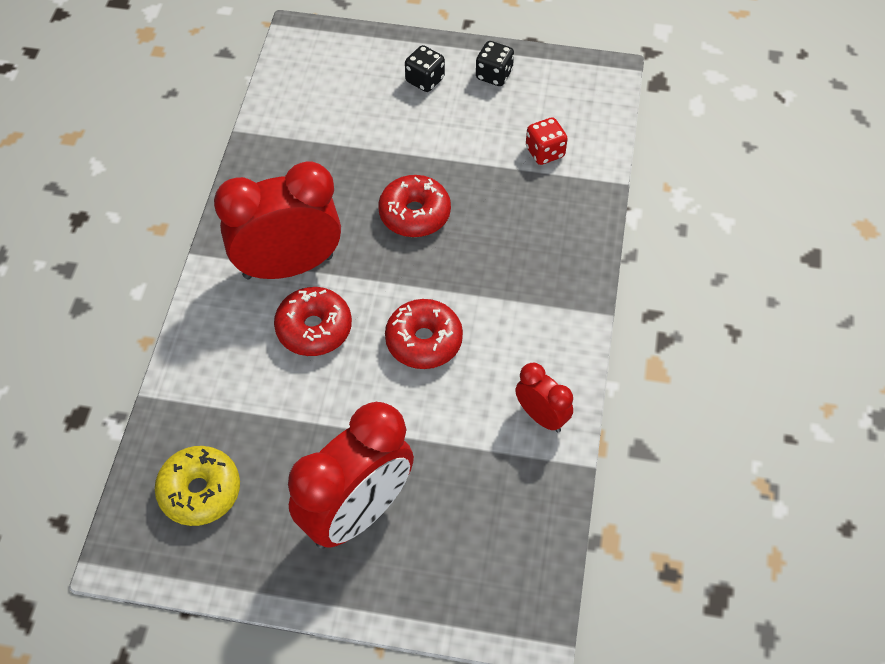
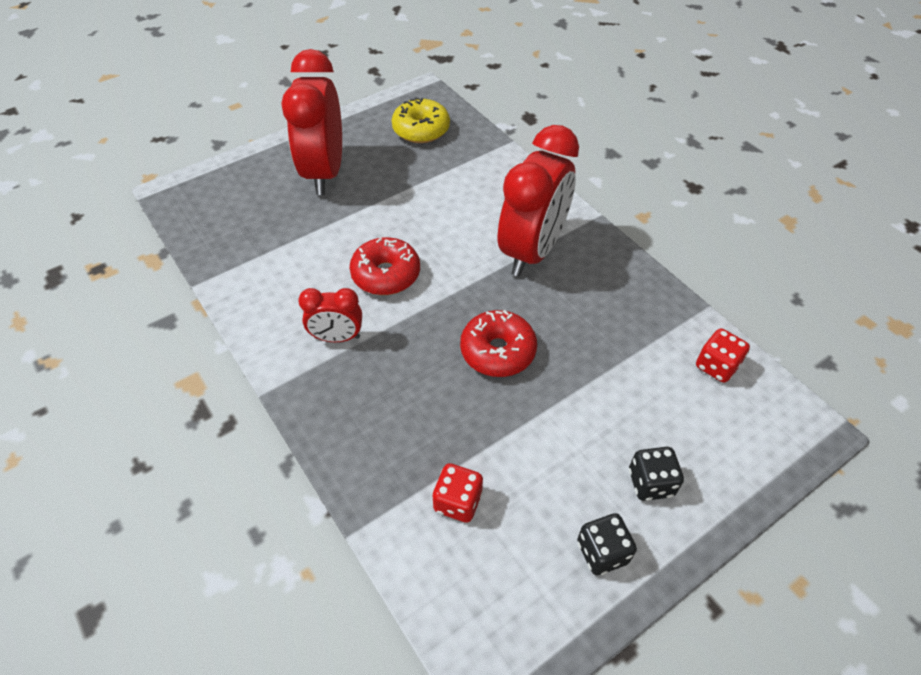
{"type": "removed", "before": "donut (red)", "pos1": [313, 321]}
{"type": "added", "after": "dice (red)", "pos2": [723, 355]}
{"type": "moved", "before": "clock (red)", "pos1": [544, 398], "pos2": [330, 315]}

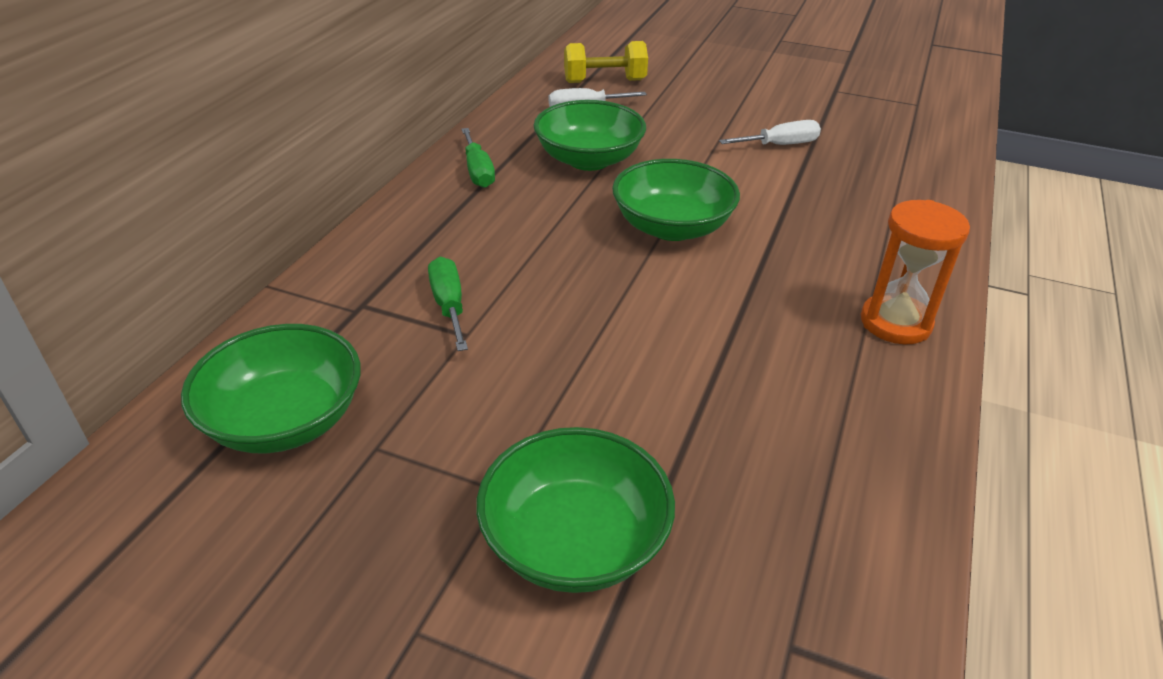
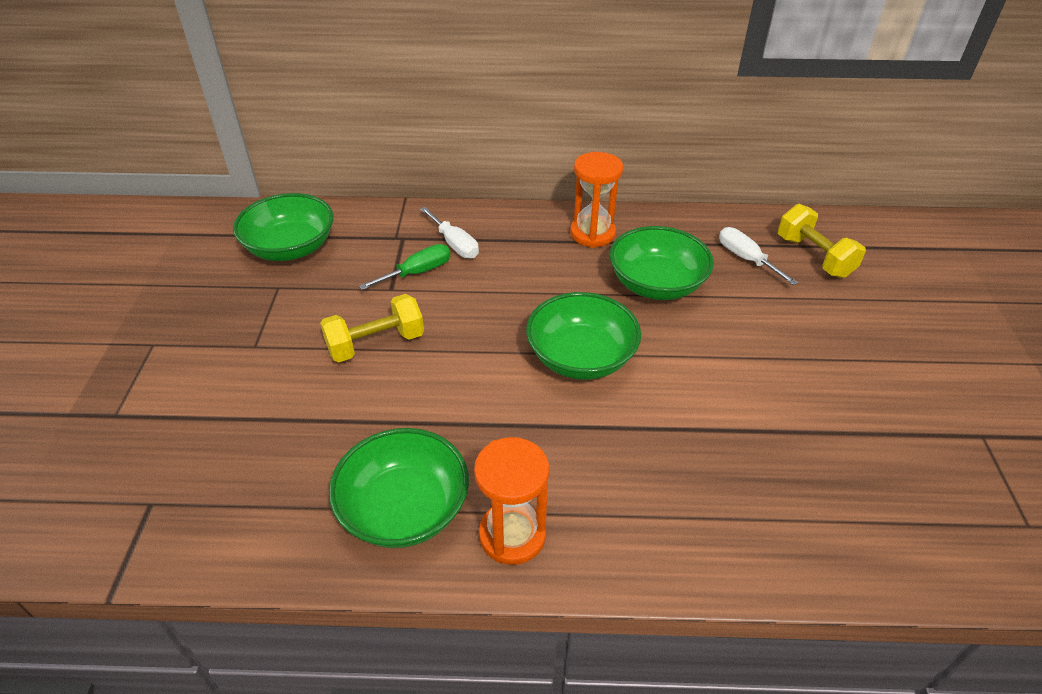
{"type": "added", "after": "dumbbell (yellow)", "pos2": [372, 328]}
{"type": "moved", "before": "bowl (green)", "pos1": [575, 510], "pos2": [399, 488]}
{"type": "moved", "before": "screwdriver (white)", "pos1": [770, 132], "pos2": [449, 233]}
{"type": "replaced", "before": "screwdriver (green)", "after": "hourglass (orange)", "pos1": [478, 158], "pos2": [596, 200]}

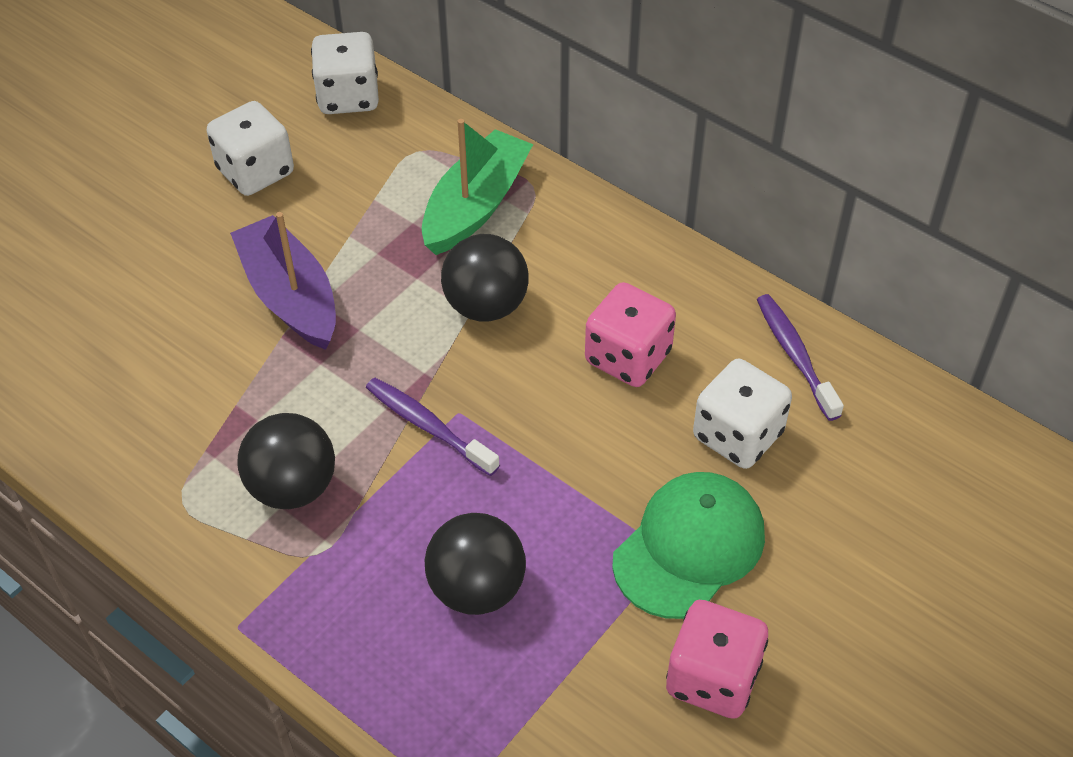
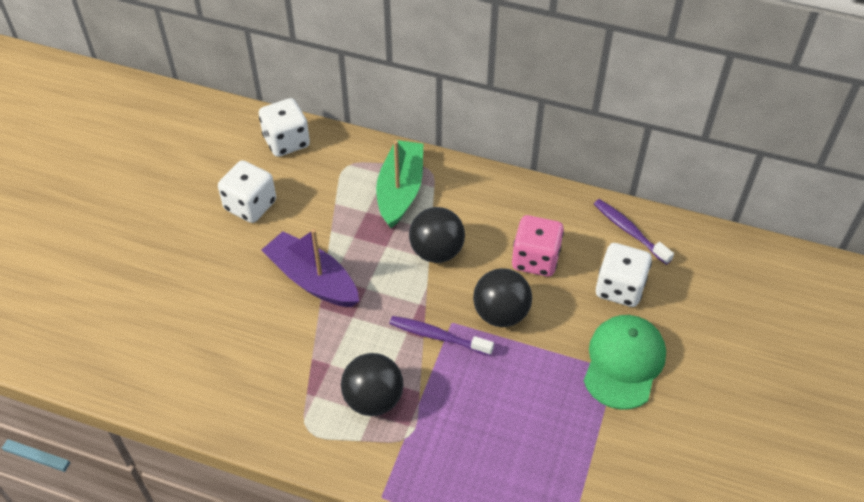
{"type": "removed", "before": "dice (pink)", "pos1": [717, 659]}
{"type": "moved", "before": "ball (black)", "pos1": [475, 564], "pos2": [502, 297]}

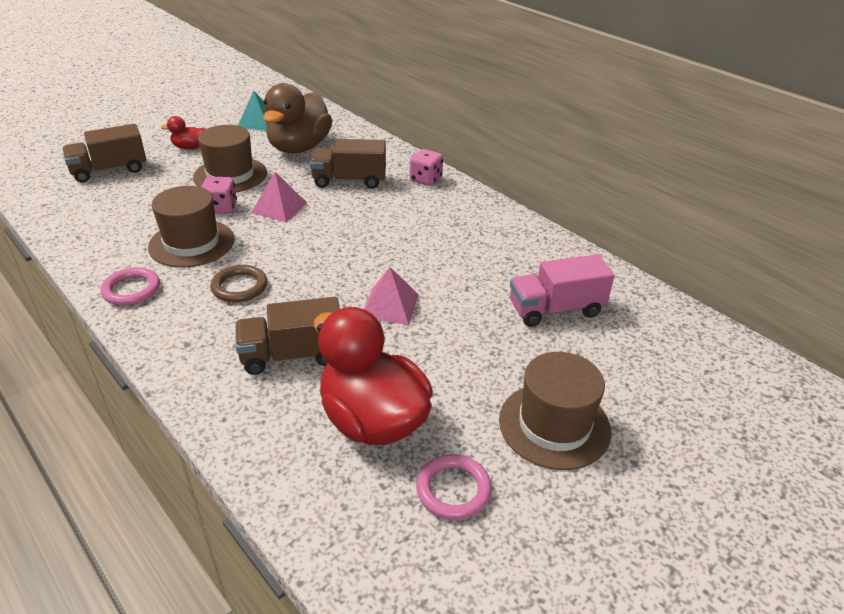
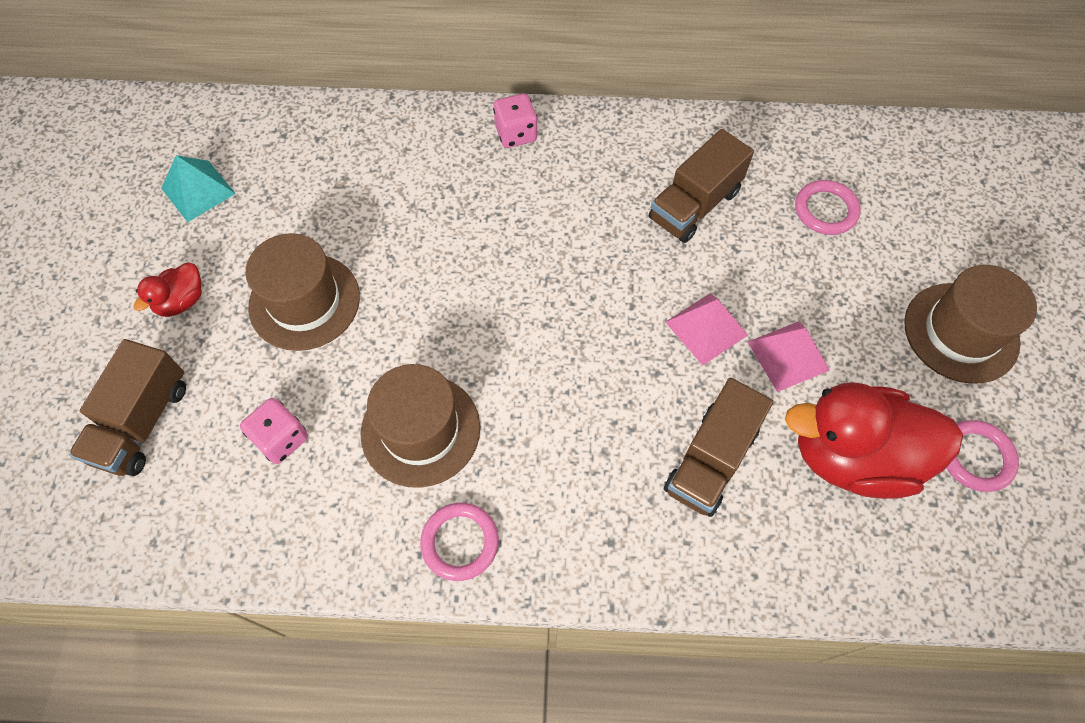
{"type": "removed", "before": "ring (brown)", "pos1": [239, 283]}
{"type": "removed", "before": "duck (brown)", "pos1": [297, 118]}
{"type": "moved", "before": "dice (pink)", "pos1": [219, 195], "pos2": [274, 431]}
{"type": "moved", "before": "pyramid (pink)", "pos1": [279, 197], "pos2": [789, 356]}
{"type": "moved", "before": "truck (brown)", "pos1": [348, 164], "pos2": [701, 186]}
{"type": "replaced", "before": "truck (pink)", "after": "ring (pink)", "pos1": [562, 290], "pos2": [828, 207]}

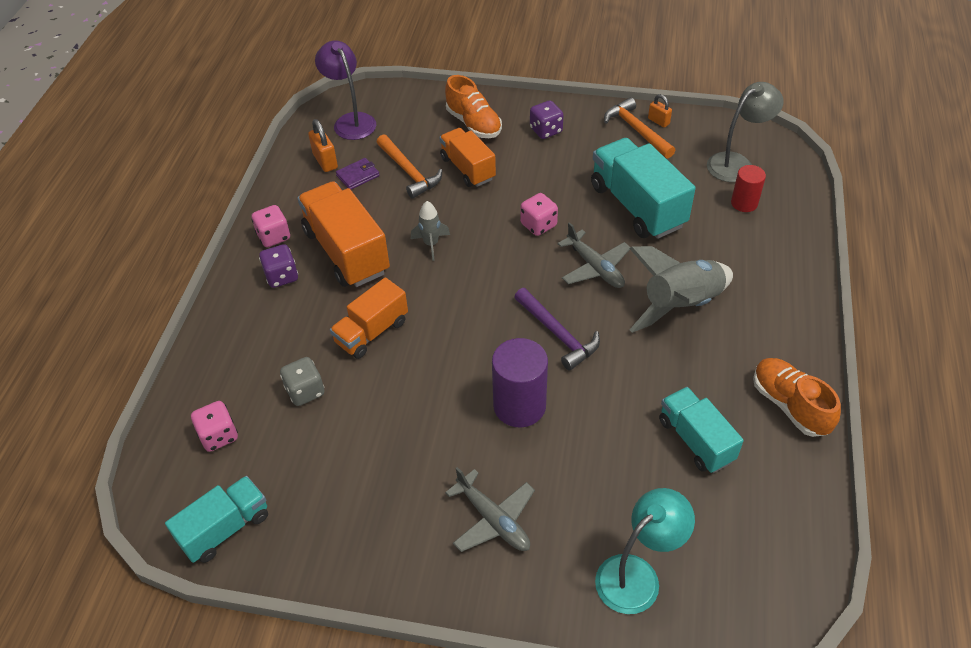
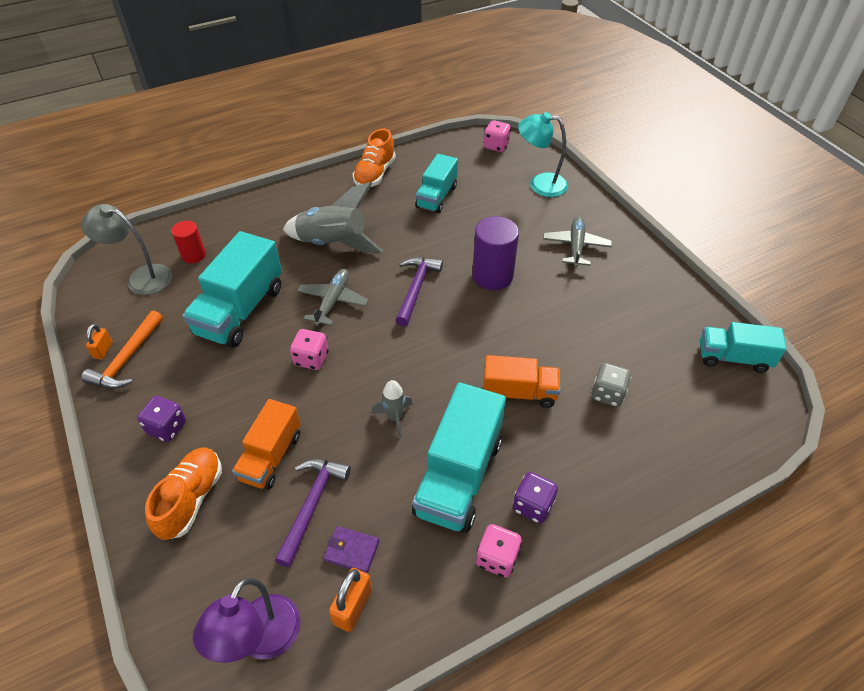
{"type": "moved", "before": "dice (pink)", "pos1": [214, 426], "pos2": [497, 136]}
{"type": "recoloured", "before": "truck (orange)", "after": "truck (turquoise)", "pos1": [343, 234], "pos2": [459, 457]}
{"type": "recoloured", "before": "hammer (orange)", "after": "hammer (purple)", "pos1": [409, 166], "pos2": [313, 513]}

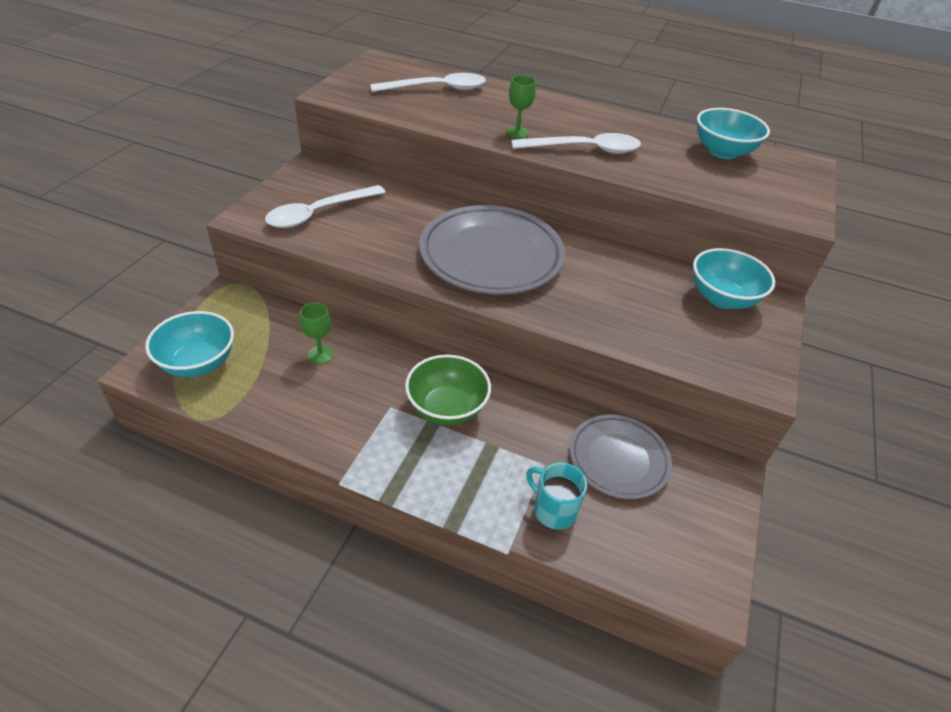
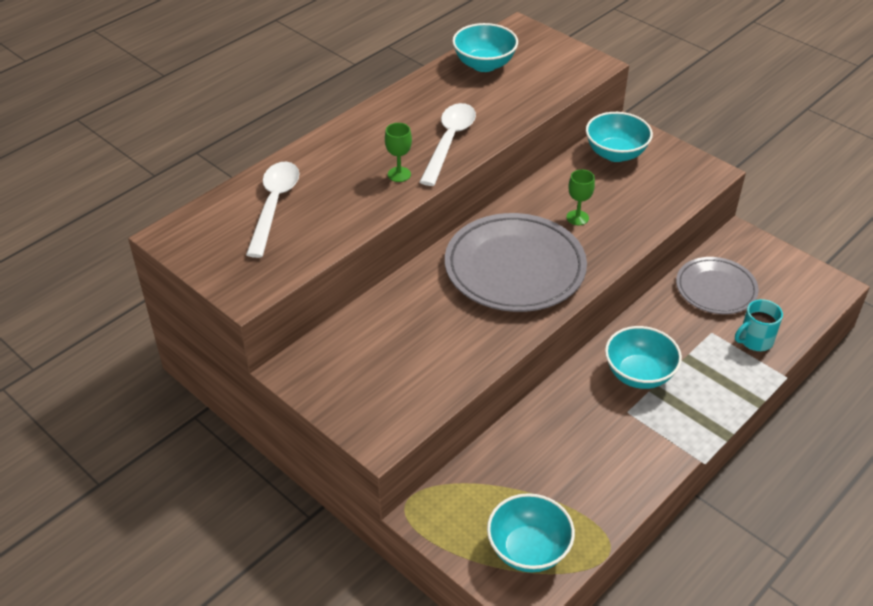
{"type": "removed", "before": "spoon (white)", "pos1": [325, 206]}
{"type": "moved", "before": "goblet (green)", "pos1": [316, 333], "pos2": [580, 197]}
{"type": "recoloured", "before": "bowl (green)", "after": "bowl (turquoise)", "pos1": [448, 390], "pos2": [643, 357]}

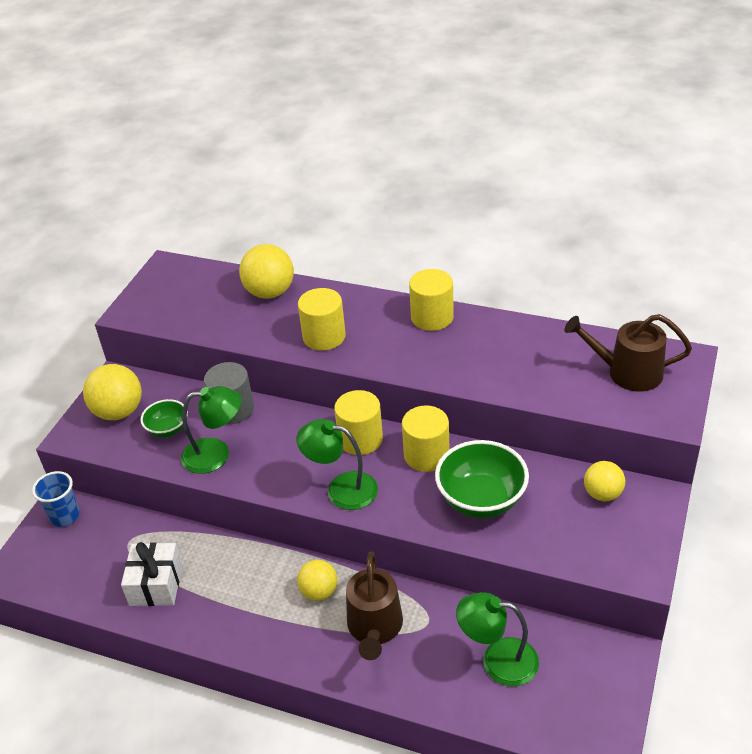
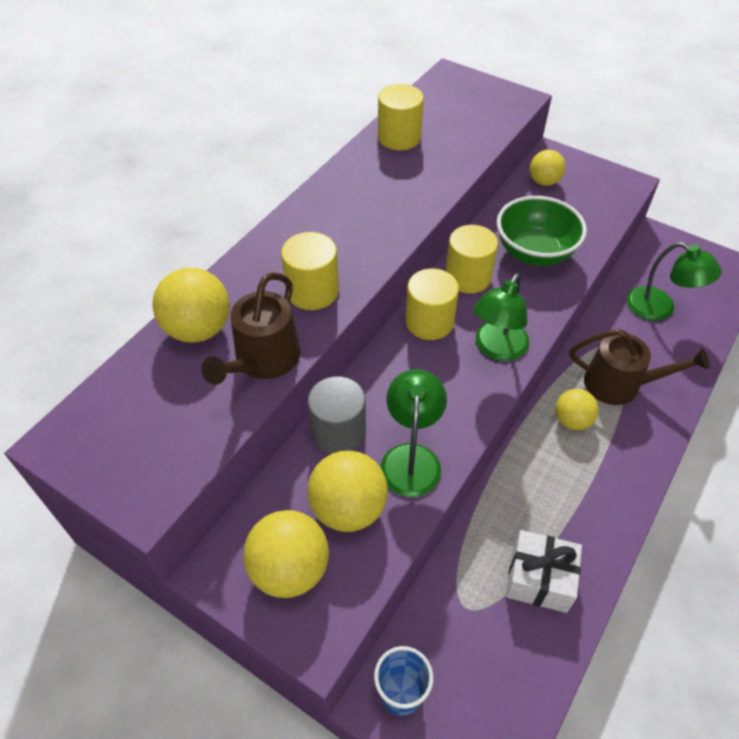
{"type": "moved", "before": "cylinder (yellow)", "pos1": [431, 300], "pos2": [401, 117]}
{"type": "moved", "before": "watering can (brown)", "pos1": [628, 353], "pos2": [250, 328]}
{"type": "replaced", "before": "bowl (green)", "after": "ball (yellow)", "pos1": [164, 418], "pos2": [348, 491]}
{"type": "turned", "before": "lamp (green)", "pos1": [497, 639], "pos2": [674, 281], "turn": -75}

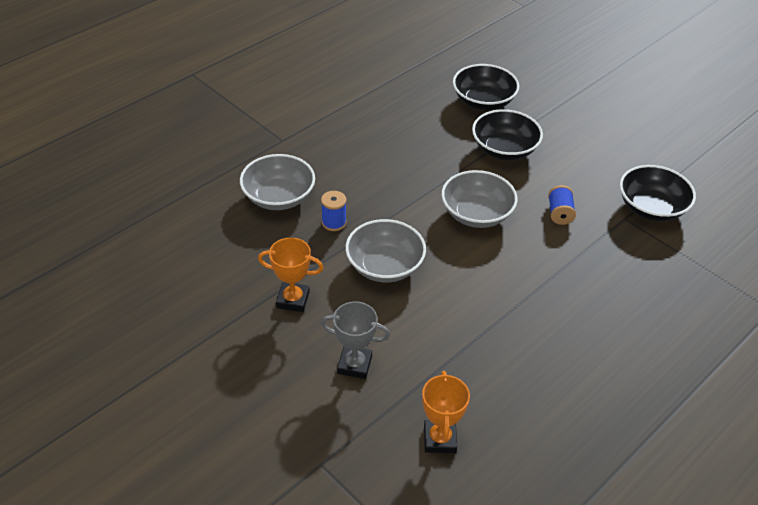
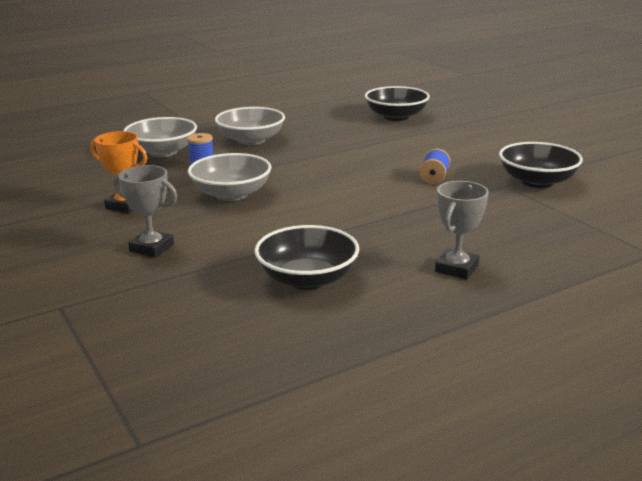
{"type": "removed", "before": "trophy (orange)", "pos1": [446, 412]}
{"type": "added", "after": "trophy (grey)", "pos2": [461, 230]}
{"type": "moved", "before": "bowl (grey)", "pos1": [479, 199], "pos2": [250, 126]}
{"type": "moved", "before": "bowl (black)", "pos1": [507, 135], "pos2": [307, 257]}

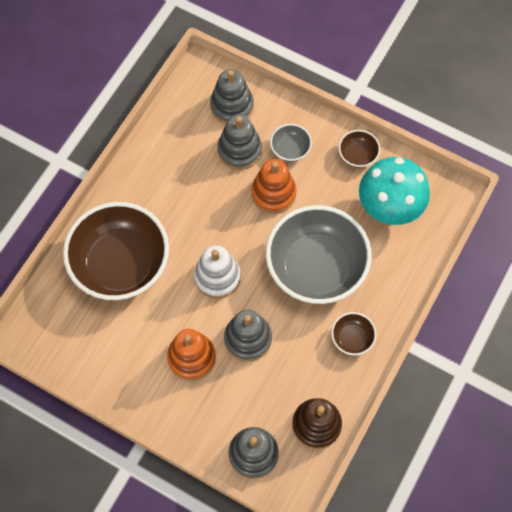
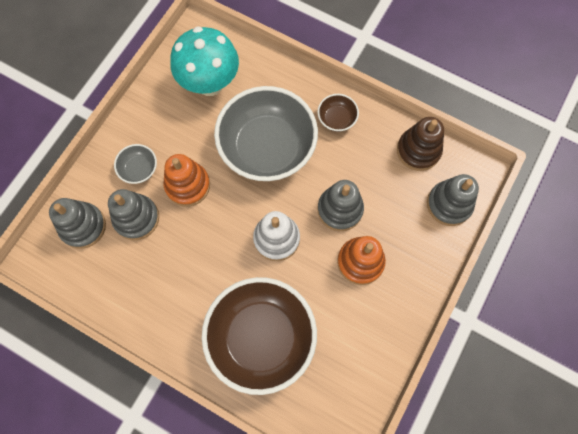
{"type": "removed", "before": "bowl (brown)", "pos1": [359, 149]}

